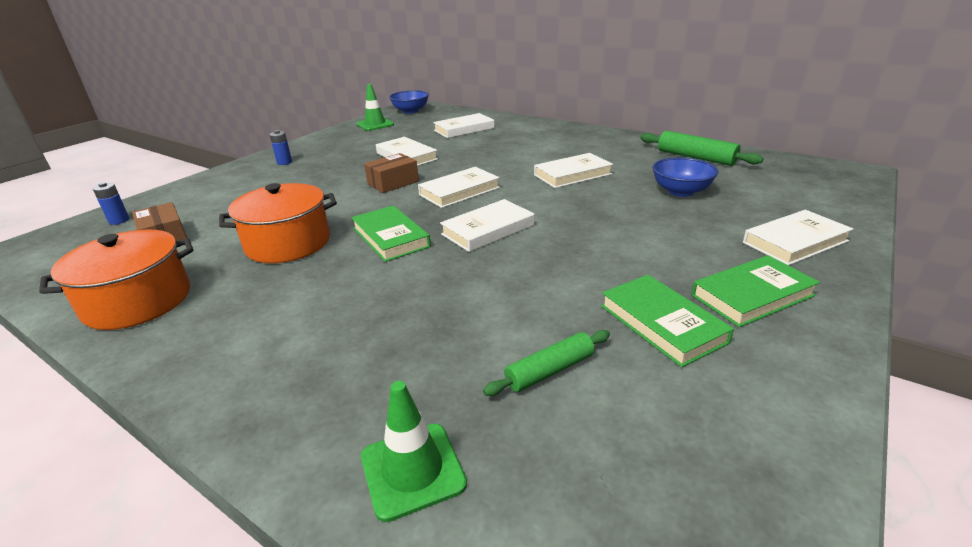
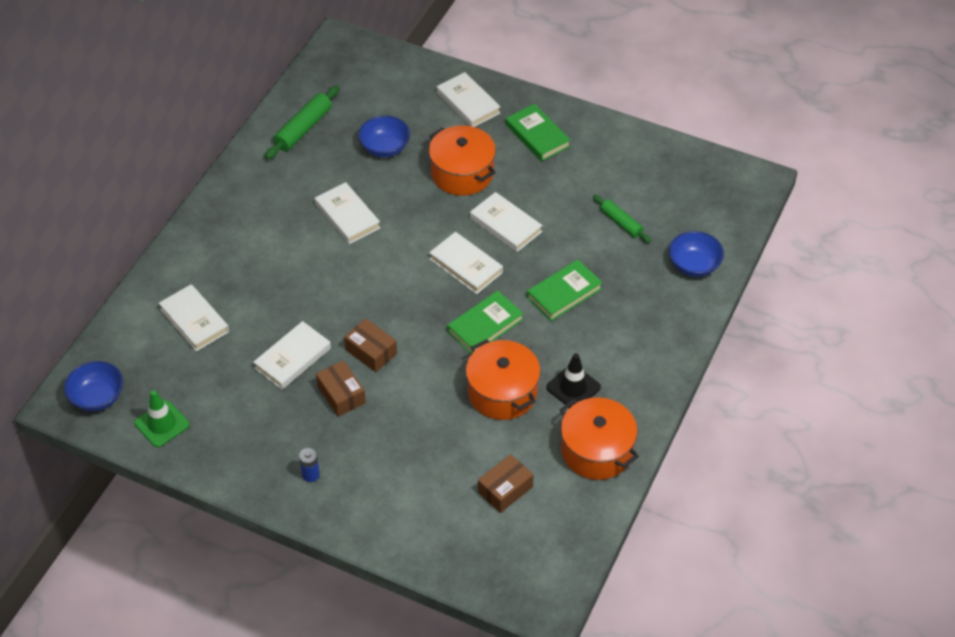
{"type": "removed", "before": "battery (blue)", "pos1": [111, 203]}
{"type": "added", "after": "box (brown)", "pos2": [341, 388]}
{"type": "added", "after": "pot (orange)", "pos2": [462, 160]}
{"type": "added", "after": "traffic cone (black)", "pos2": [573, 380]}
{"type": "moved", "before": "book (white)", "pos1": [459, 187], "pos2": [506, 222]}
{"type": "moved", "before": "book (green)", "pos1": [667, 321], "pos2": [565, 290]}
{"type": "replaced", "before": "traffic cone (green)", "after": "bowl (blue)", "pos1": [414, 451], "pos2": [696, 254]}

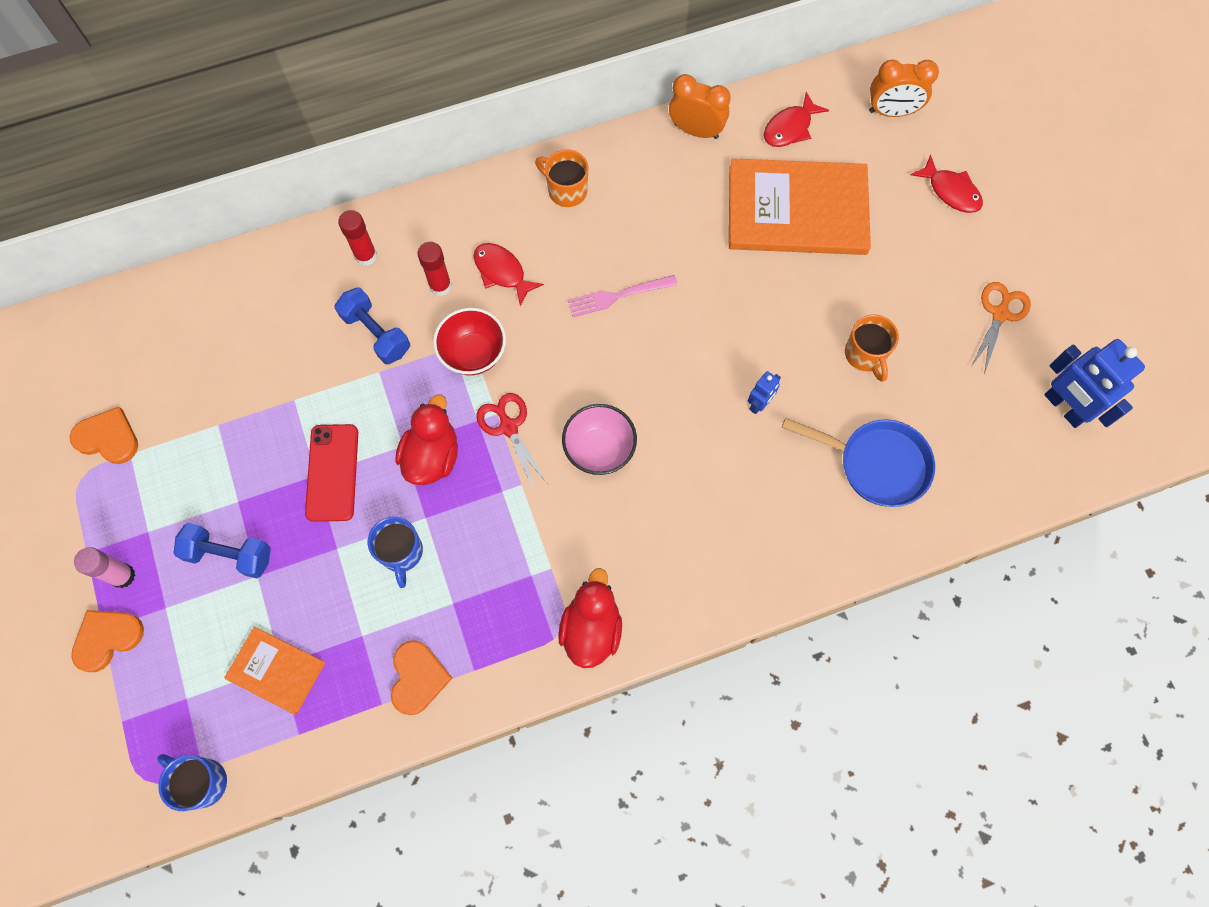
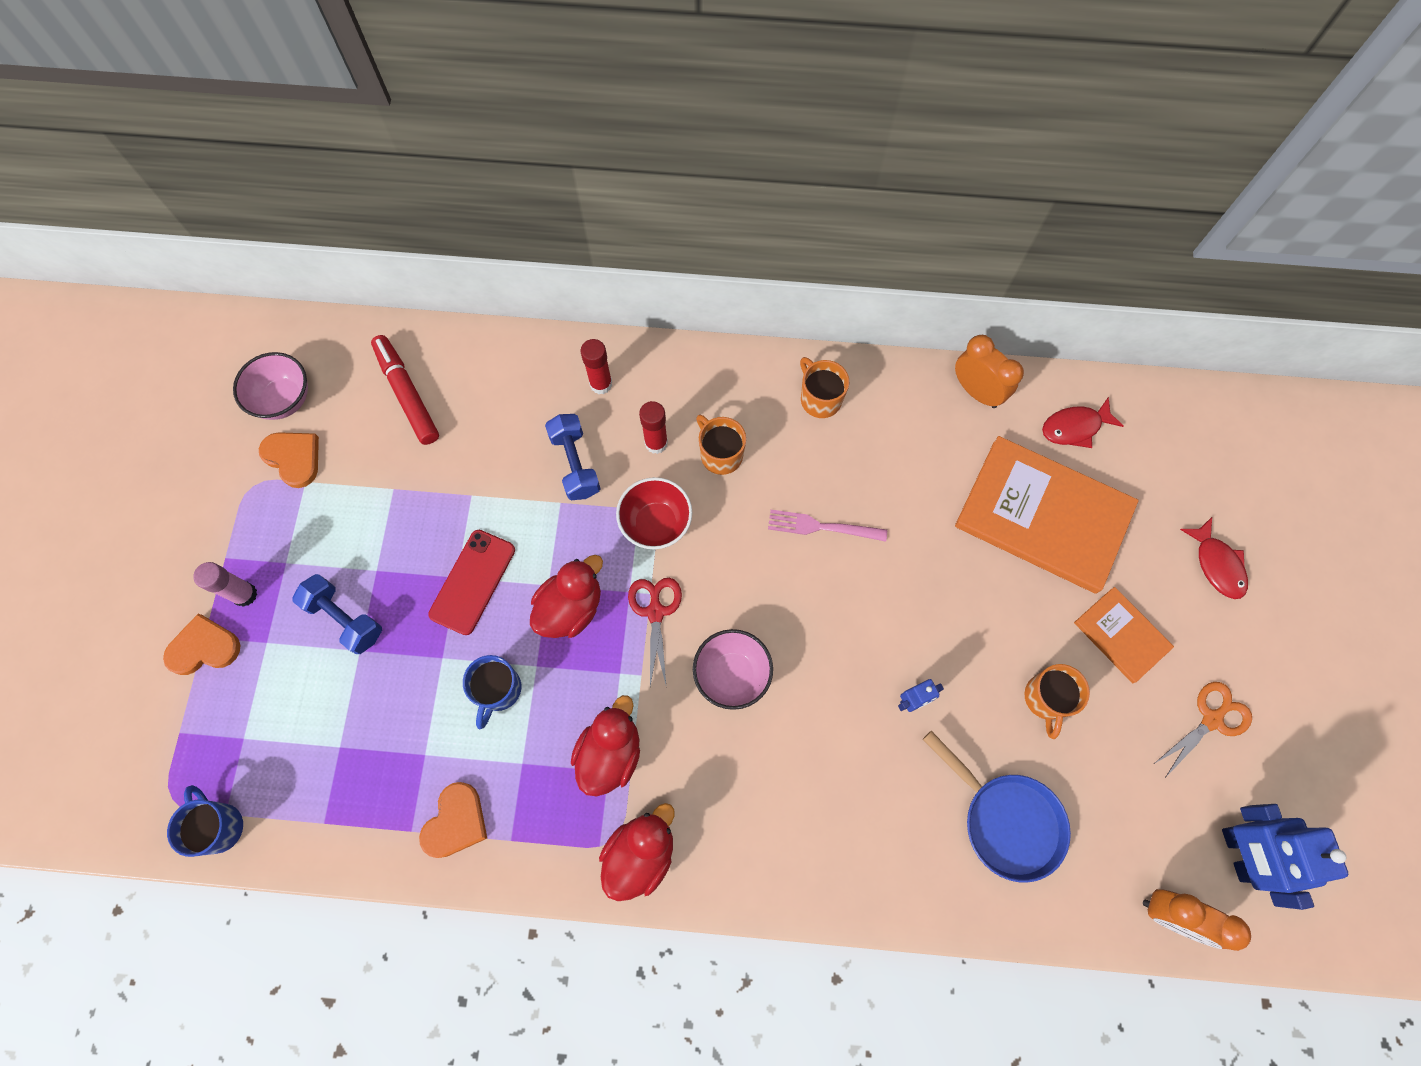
{"type": "added", "after": "bowl (pink)", "pos2": [270, 386]}
{"type": "added", "after": "marker (red)", "pos2": [405, 390]}
{"type": "added", "after": "duck (red)", "pos2": [605, 746]}
{"type": "moved", "before": "book (orange)", "pos1": [274, 671], "pos2": [1124, 635]}
{"type": "moved", "before": "clock (orange)", "pos1": [904, 88], "pos2": [1197, 920]}
{"type": "replaced", "before": "fish (red)", "after": "mug (orange)", "pos1": [509, 274], "pos2": [721, 445]}

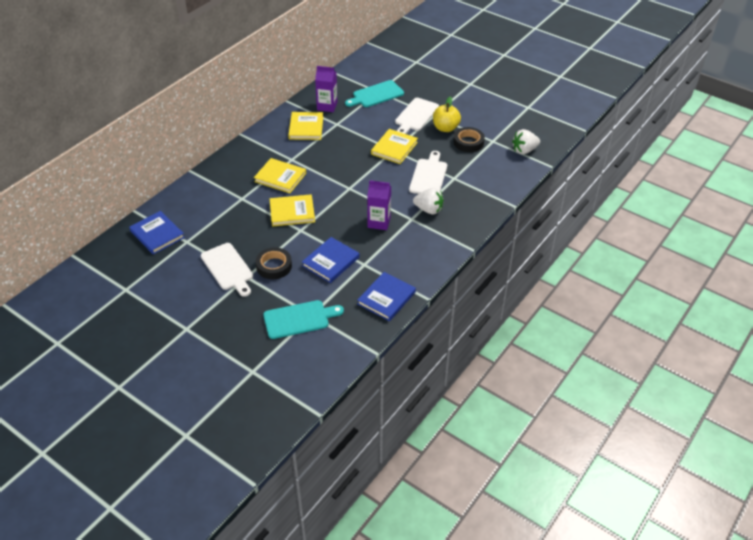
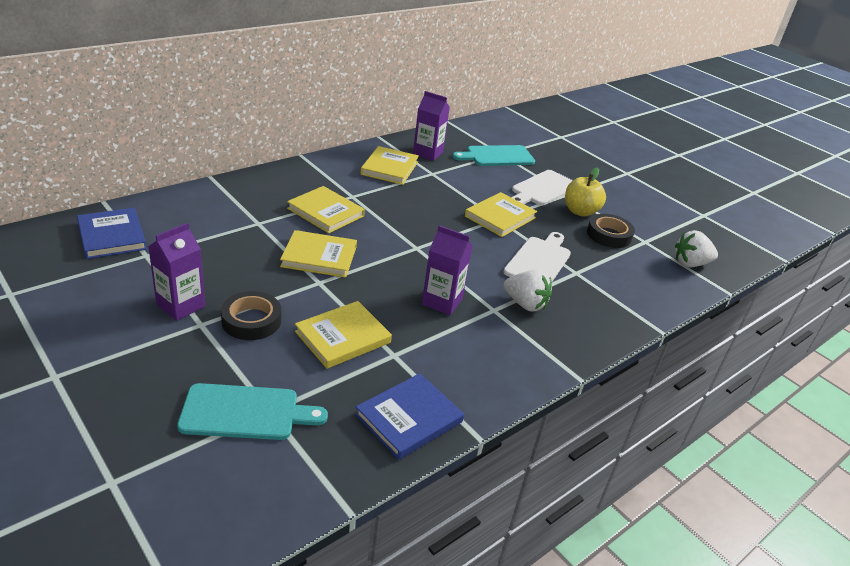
{"type": "replaced", "before": "cutting board (white)", "after": "carton (purple)", "pos1": [227, 270], "pos2": [176, 272]}
{"type": "recoloured", "before": "book (blue)", "after": "book (yellow)", "pos1": [330, 260], "pos2": [343, 335]}

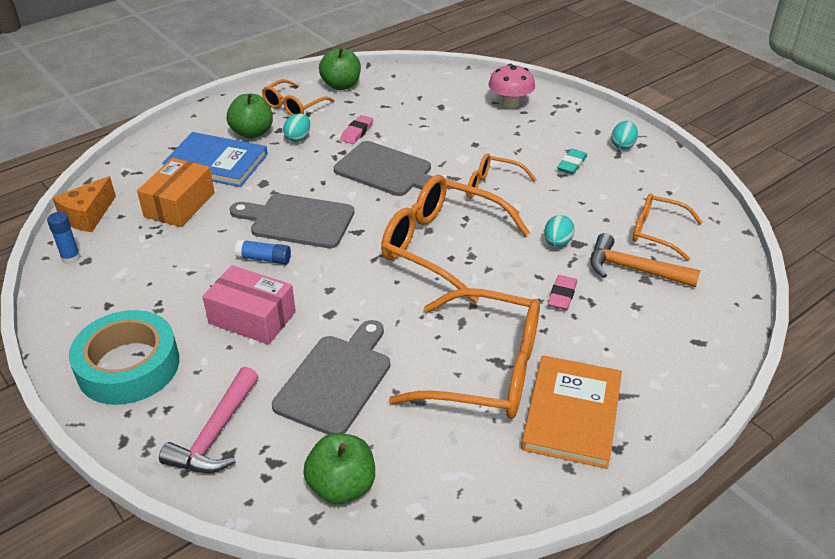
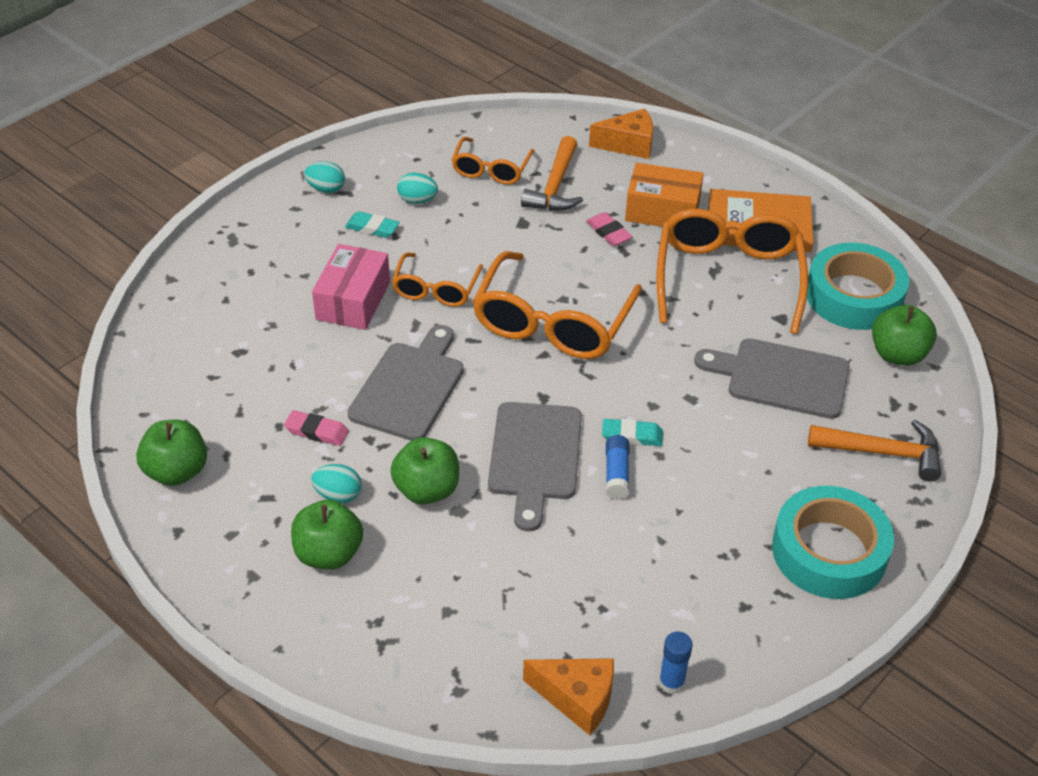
{"type": "removed", "before": "book (blue)", "pos1": [215, 159]}
{"type": "removed", "before": "glasses (orange)", "pos1": [298, 97]}
{"type": "removed", "before": "mushroom (pink)", "pos1": [512, 86]}
{"type": "added", "after": "apple (green)", "pos2": [424, 470]}
{"type": "added", "after": "cheese (orange)", "pos2": [621, 134]}
{"type": "added", "after": "eraser (turquoise)", "pos2": [632, 432]}
{"type": "added", "after": "tape (turquoise)", "pos2": [858, 286]}
{"type": "moved", "before": "box (orange)", "pos1": [176, 192], "pos2": [664, 195]}
{"type": "moved", "before": "box (pink)", "pos1": [249, 305], "pos2": [351, 287]}
{"type": "moved", "before": "egg (turquoise)", "pos1": [559, 231], "pos2": [417, 188]}
{"type": "recoloured", "before": "hammer (pink)", "after": "hammer (orange)", "pos1": [209, 420], "pos2": [874, 450]}
{"type": "turned", "before": "eraser (pink)", "pos1": [562, 292], "pos2": [609, 229], "turn": 45}

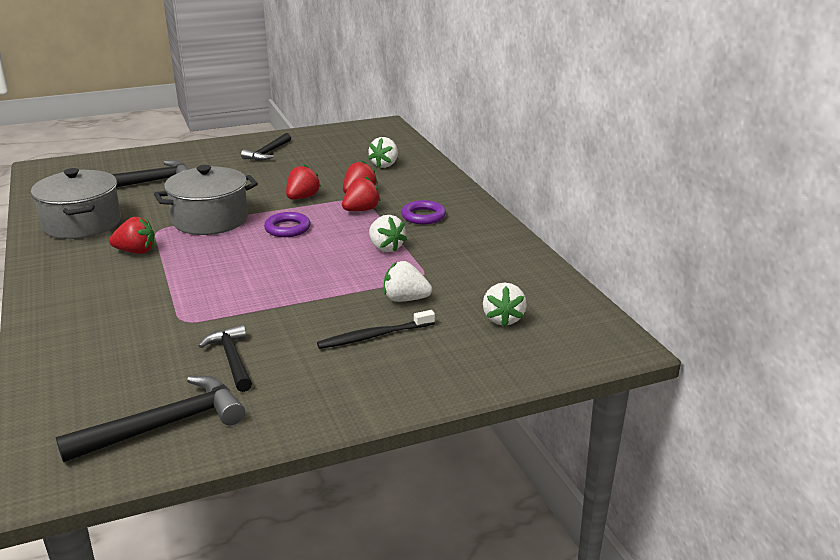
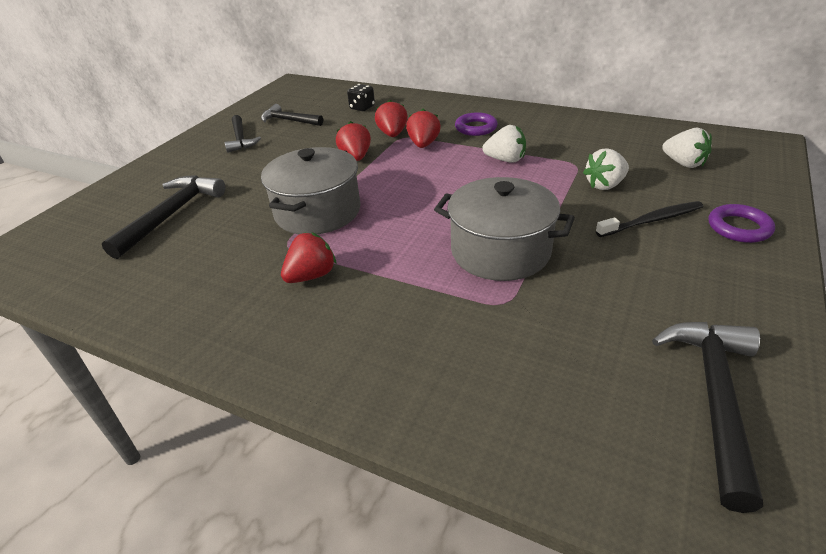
{"type": "moved", "before": "pot (grey)", "pos1": [76, 203], "pos2": [504, 229]}
{"type": "moved", "before": "hammer (black)", "pos1": [225, 358], "pos2": [292, 115]}
{"type": "moved", "before": "ring (purple)", "pos1": [287, 224], "pos2": [742, 223]}
{"type": "replaced", "before": "strawberry (white)", "after": "dice (black)", "pos1": [383, 152], "pos2": [361, 97]}
{"type": "turned", "before": "toothbrush (black)", "pos1": [376, 329], "pos2": [649, 219], "turn": -135}

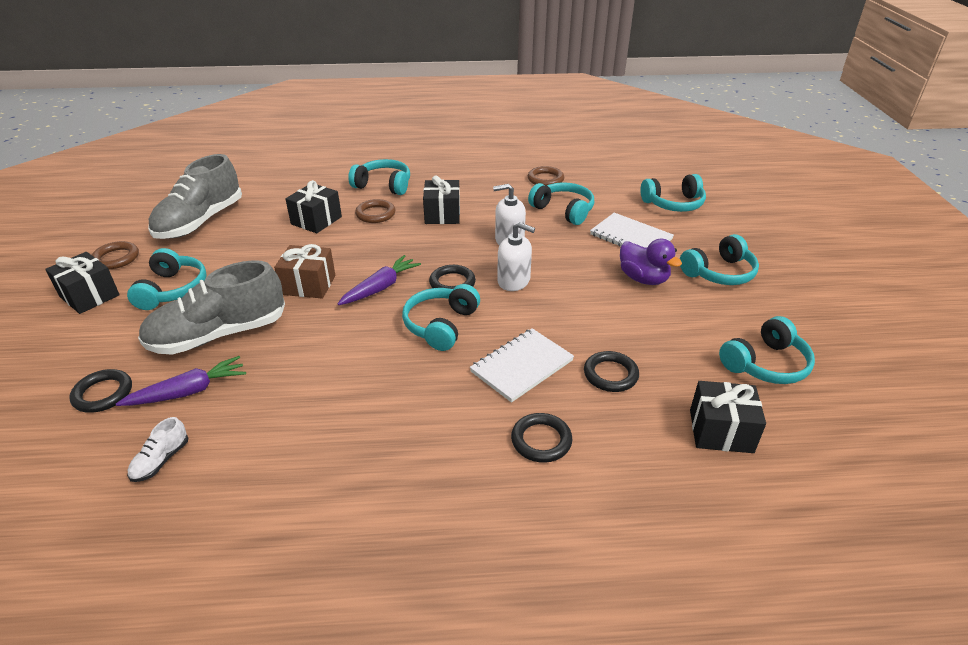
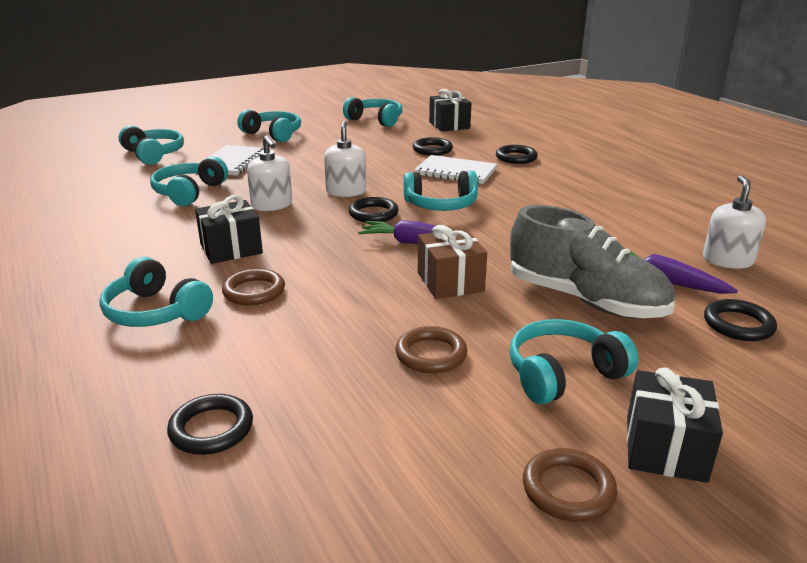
{"type": "removed", "before": "shoe (grey)", "pos1": [195, 196]}
{"type": "removed", "before": "gift (black)", "pos1": [313, 206]}
{"type": "removed", "before": "duck (purple)", "pos1": [651, 262]}
{"type": "added", "after": "ring (black)", "pos2": [210, 424]}
{"type": "moved", "before": "ring (brown)", "pos1": [546, 176], "pos2": [431, 349]}
{"type": "replaced", "before": "shoe (white)", "after": "soap dispenser (white)", "pos1": [158, 449], "pos2": [734, 222]}
{"type": "turned", "before": "headphones (turquoise)", "pos1": [379, 177], "pos2": [156, 292], "turn": -45}

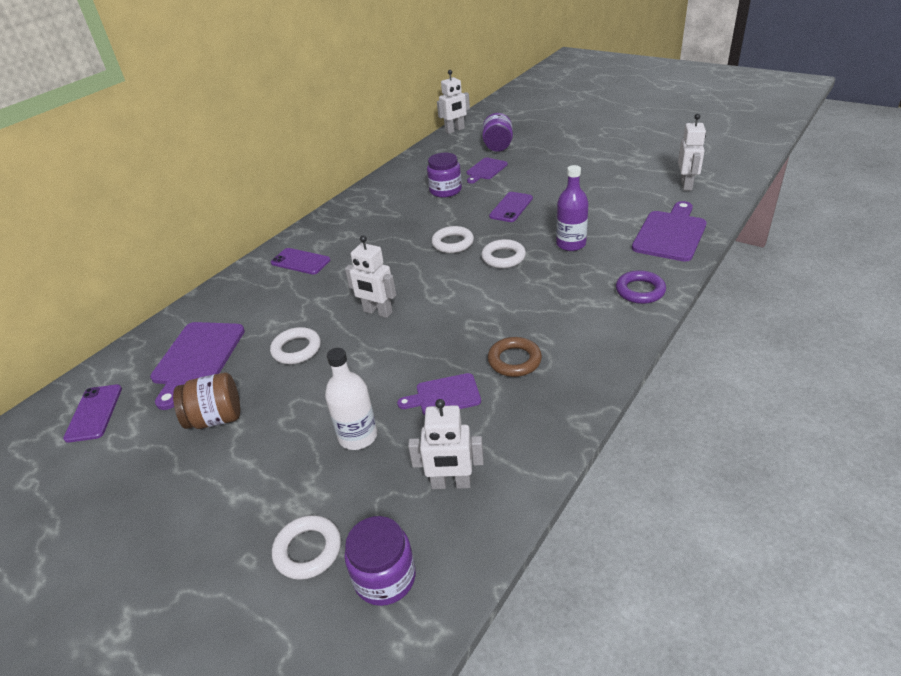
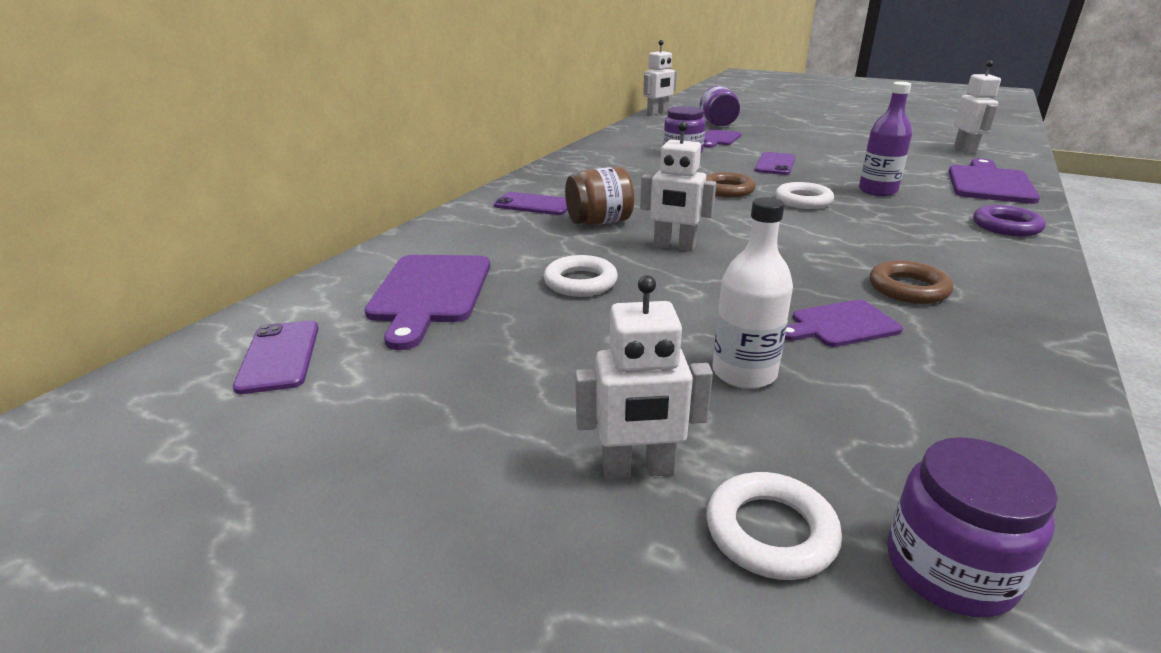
{"type": "moved", "before": "jar (brown)", "pos1": [206, 400], "pos2": [599, 196]}
{"type": "moved", "before": "robot (white)", "pos1": [446, 444], "pos2": [644, 377]}
{"type": "recoloured", "before": "ring (white)", "after": "ring (brown)", "pos1": [453, 239], "pos2": [731, 184]}

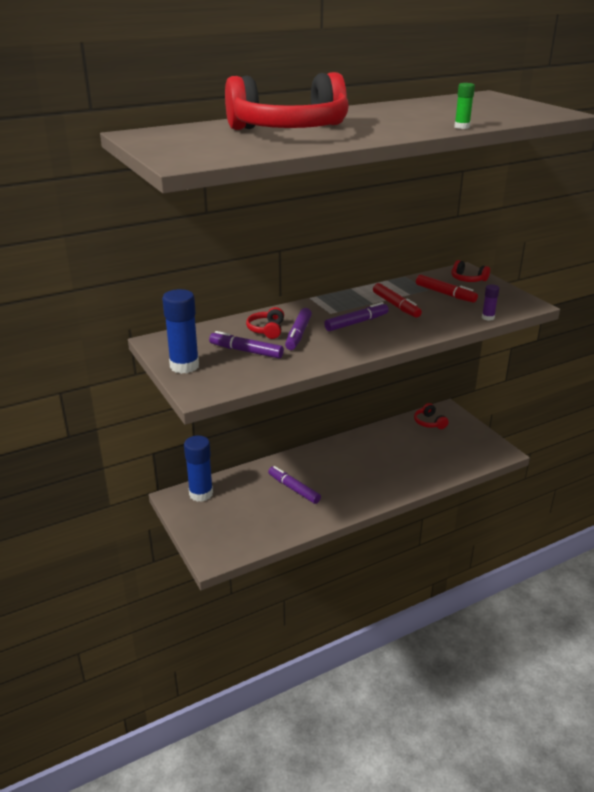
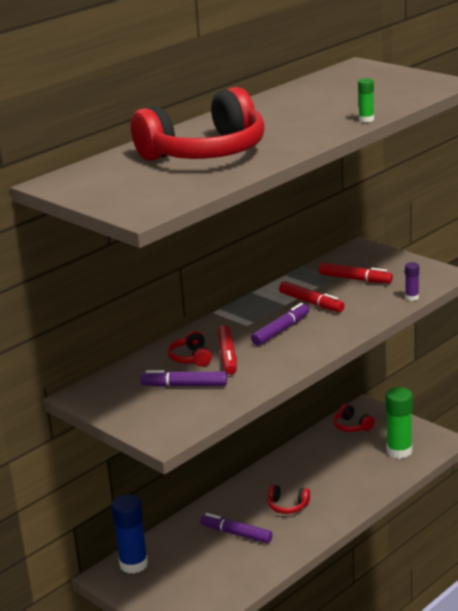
{"type": "removed", "before": "glue stick (blue)", "pos1": [180, 331]}
{"type": "added", "after": "glue stick (green)", "pos2": [399, 423]}
{"type": "moved", "before": "headphones (red)", "pos1": [471, 271], "pos2": [289, 499]}
{"type": "recoloured", "before": "marker (purple)", "after": "marker (red)", "pos1": [298, 329], "pos2": [227, 350]}

